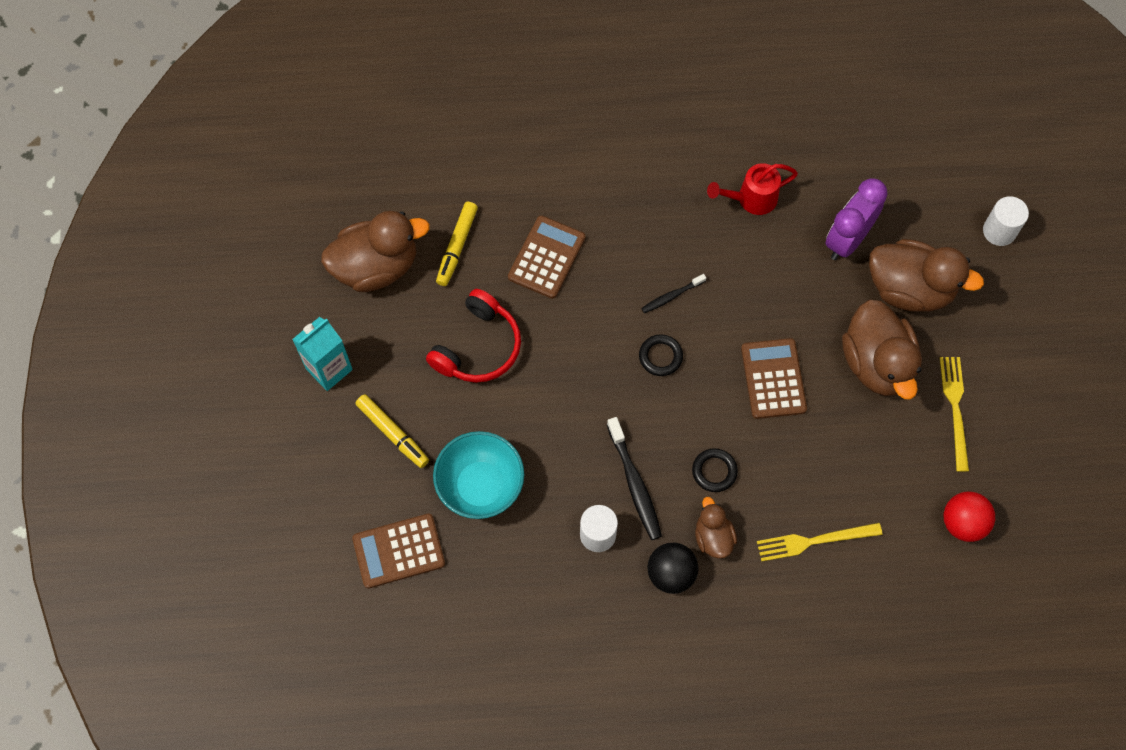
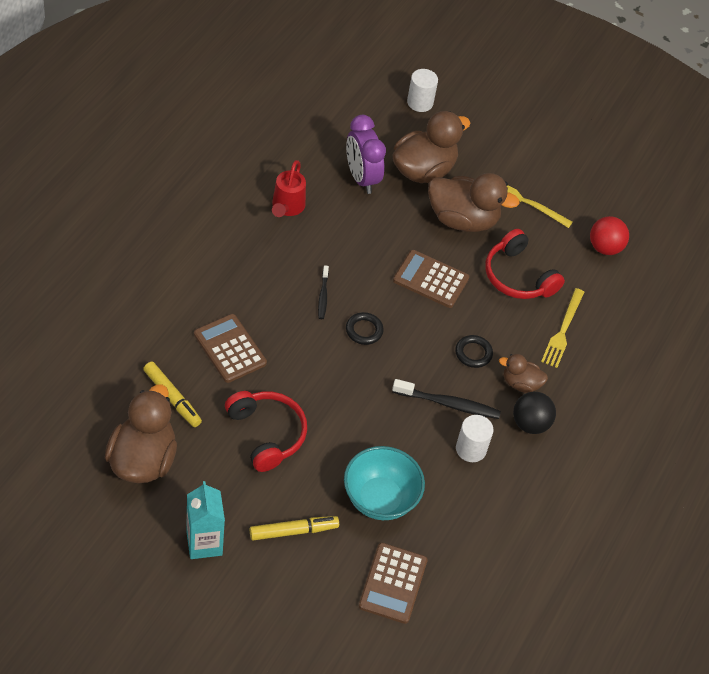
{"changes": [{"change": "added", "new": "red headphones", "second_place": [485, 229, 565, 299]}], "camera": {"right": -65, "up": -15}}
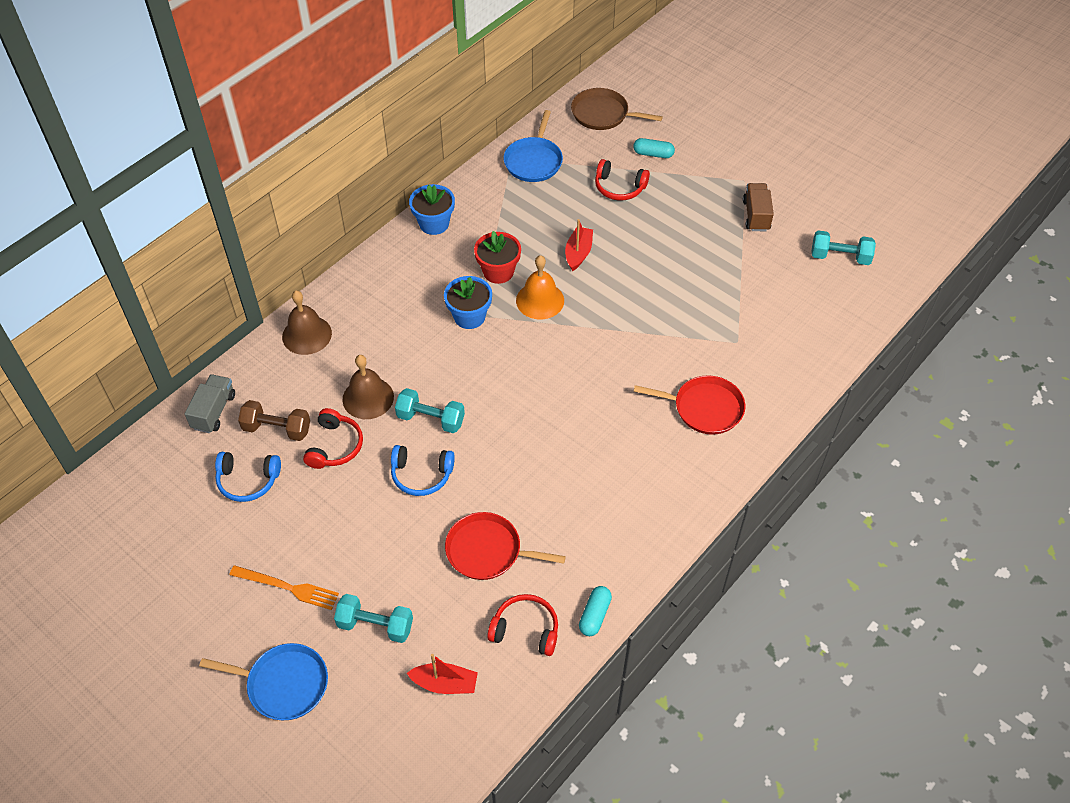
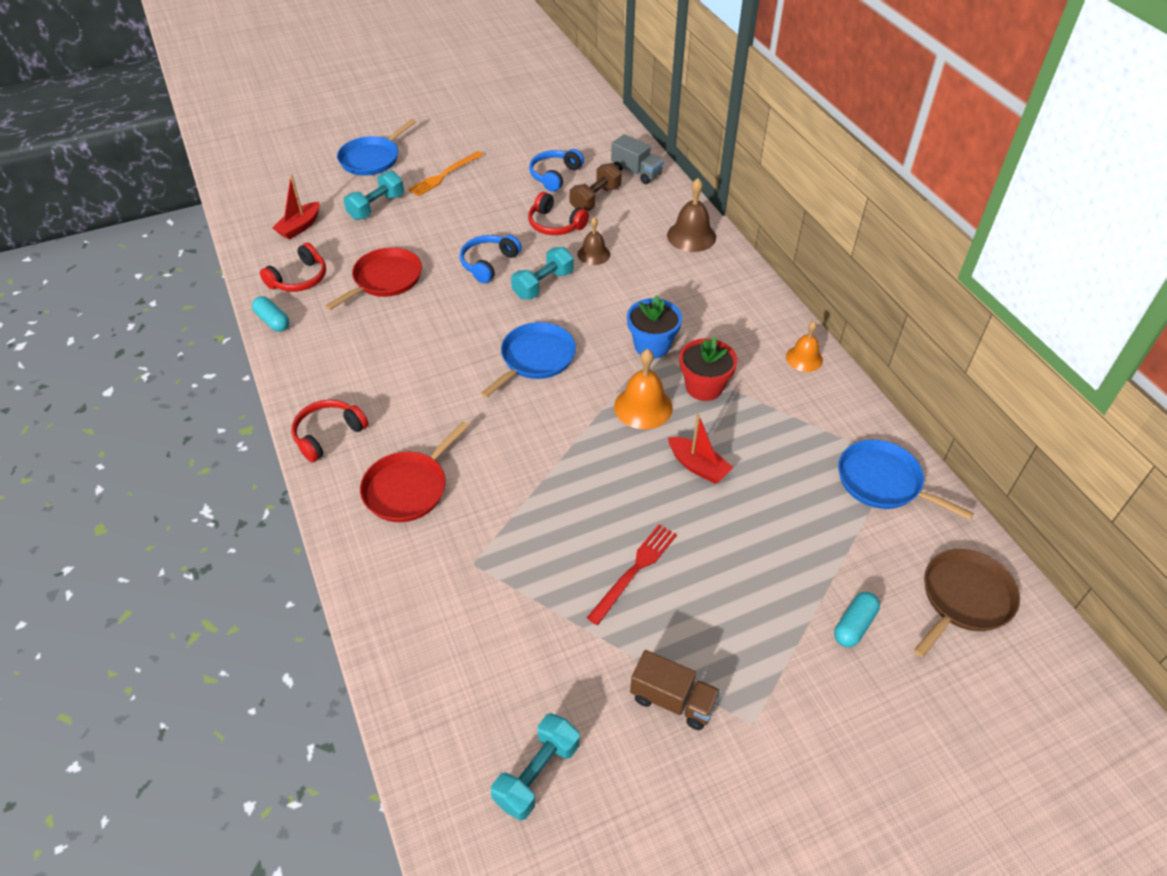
{"changes": [{"change": "moved", "old": "red headphones", "first_place": [595, 159, 650, 201], "second_place": [291, 400, 368, 462]}, {"change": "added", "new": "blue pan", "second_place": [481, 322, 576, 398]}, {"change": "resized", "old": "brown bell", "first_place": [342, 355, 394, 419], "second_place": [577, 217, 610, 265], "factor": 0.66}, {"change": "added", "new": "red fork", "second_place": [587, 524, 677, 625]}, {"change": "replaced", "old": "blue flower pot", "new": "orange bell", "first_place": [409, 184, 455, 235], "second_place": [786, 321, 823, 372]}], "camera": {"right": 115, "up": -5}}
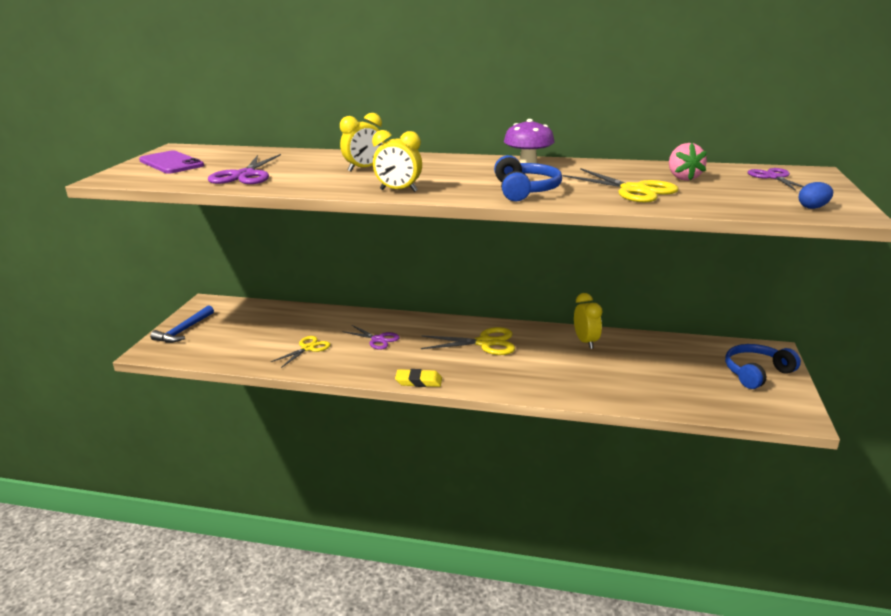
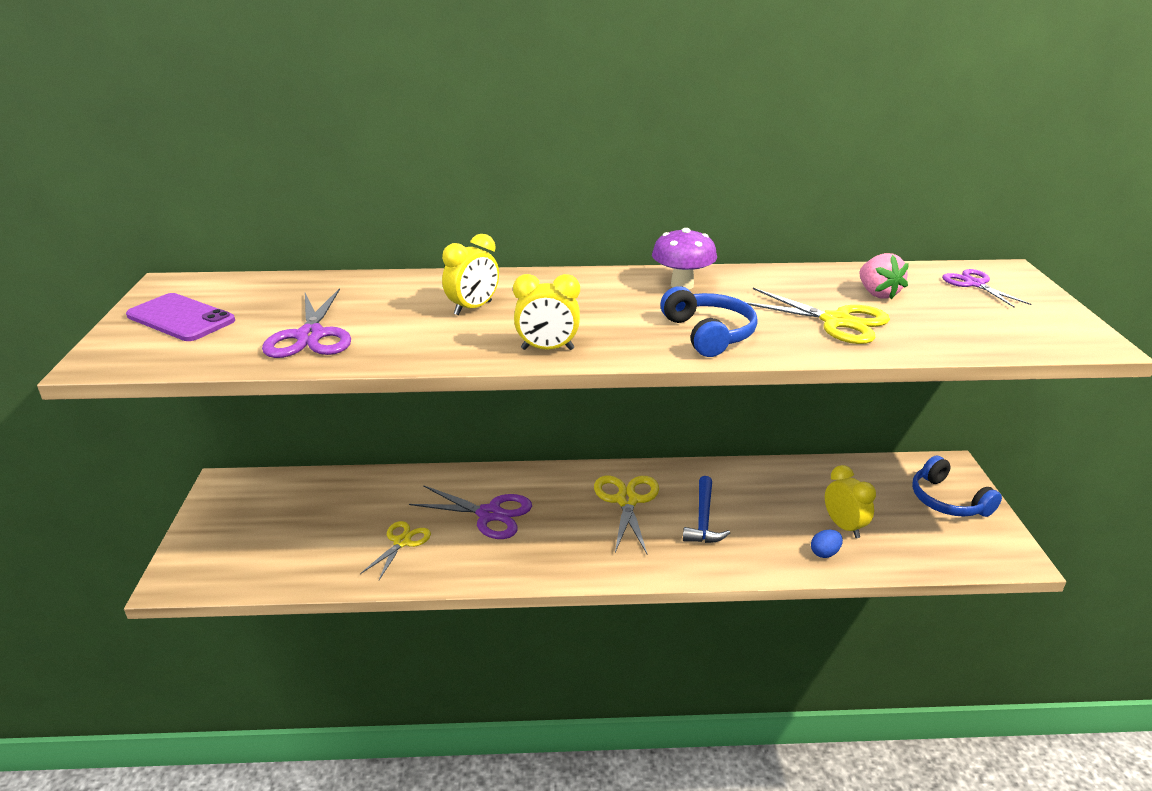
{"changes": [{"change": "resized", "old": "purple scissors", "first_place": [342, 325, 400, 350], "second_place": [409, 485, 532, 539], "factor": 1.54}, {"change": "turned", "old": "yellow scissors", "first_place": [421, 327, 515, 355], "second_place": [594, 476, 659, 554], "degrees": -75}, {"change": "moved", "old": "blue hammer", "first_place": [150, 305, 214, 343], "second_place": [683, 476, 730, 543]}, {"change": "moved", "old": "blue egg", "first_place": [798, 182, 833, 209], "second_place": [811, 530, 843, 558]}, {"change": "moved", "old": "yellow clock", "first_place": [574, 293, 602, 349], "second_place": [825, 465, 876, 538]}, {"change": "turned", "old": "blue headphones", "first_place": [725, 344, 801, 389], "second_place": [912, 456, 1002, 517], "degrees": -75}, {"change": "removed", "old": "yellow eraser", "first_place": [395, 369, 442, 387]}], "camera": {"right": -15, "up": 5}}
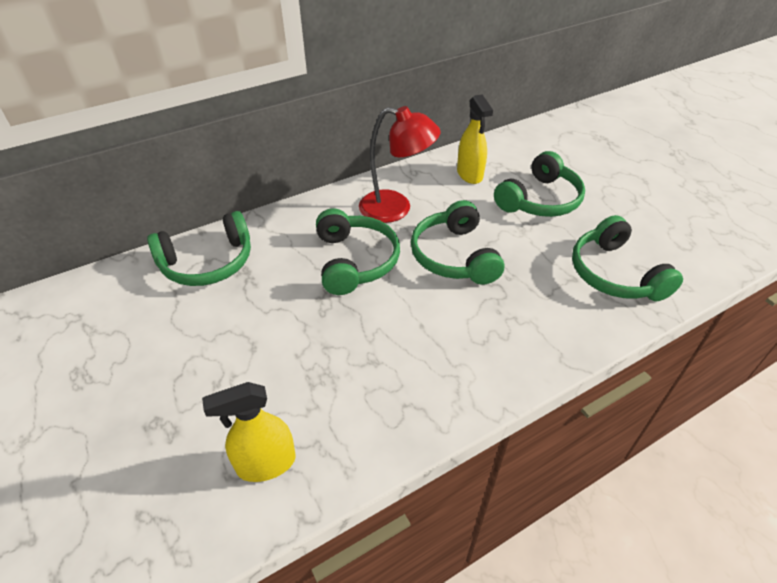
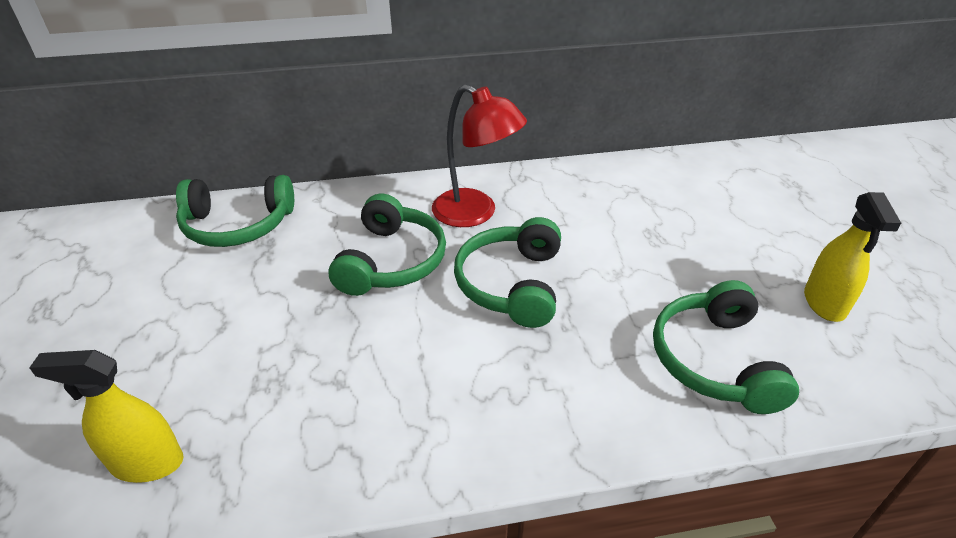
{"changes": [{"change": "moved", "old": "yellow spray bottle", "first_place": [457, 94, 493, 184], "second_place": [804, 192, 901, 322]}, {"change": "removed", "old": "green headphones", "first_place": [494, 151, 585, 217]}], "camera": {"right": 20, "up": -5}}
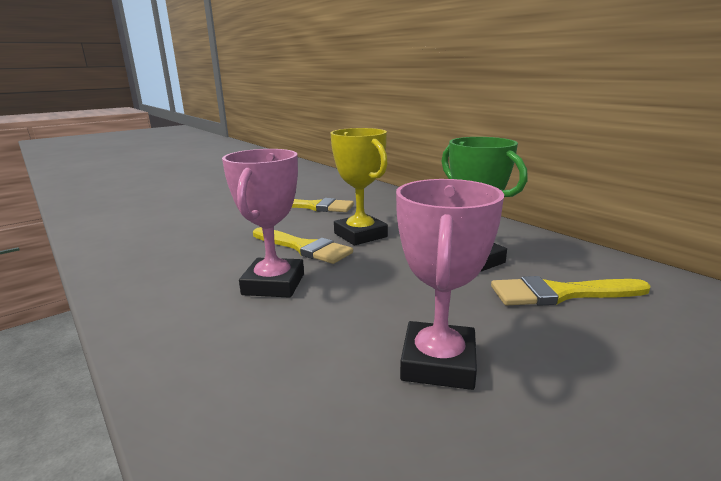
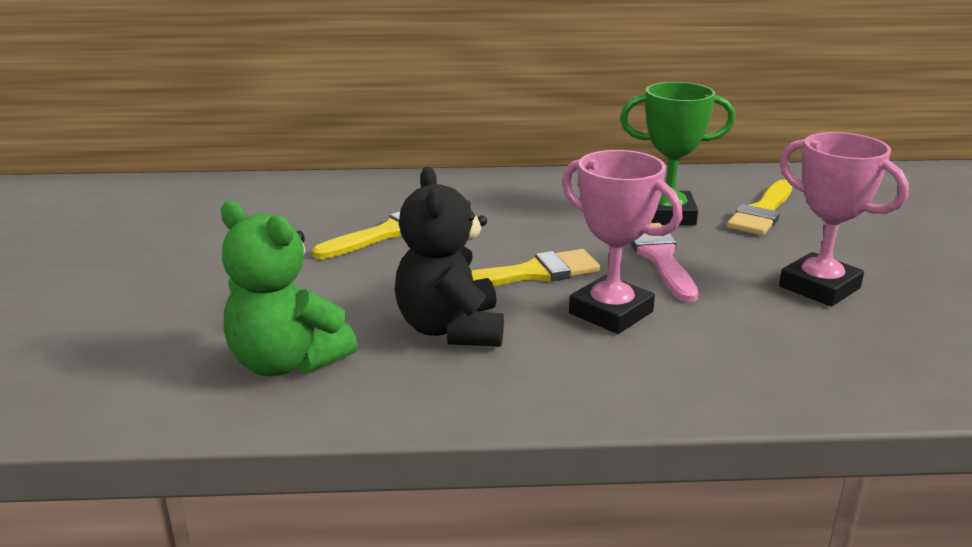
{"changes": [{"change": "added", "new": "green teddy bear", "second_place": [221, 201, 358, 376]}, {"change": "added", "new": "black teddy bear", "second_place": [395, 166, 504, 347]}, {"change": "added", "new": "pink brush", "second_place": [630, 223, 699, 302]}, {"change": "removed", "old": "yellow trophy", "first_place": [331, 128, 388, 245]}], "camera": {"right": -55, "up": 5}}
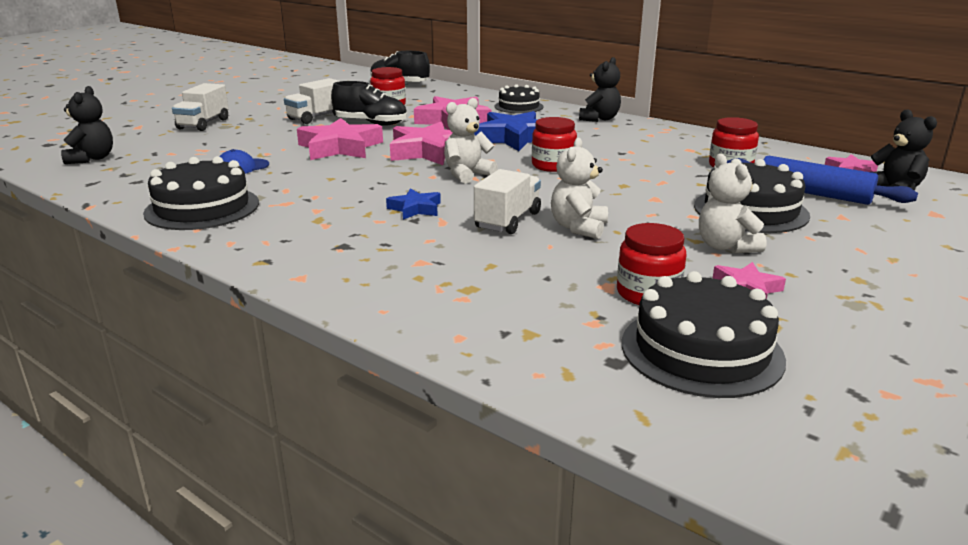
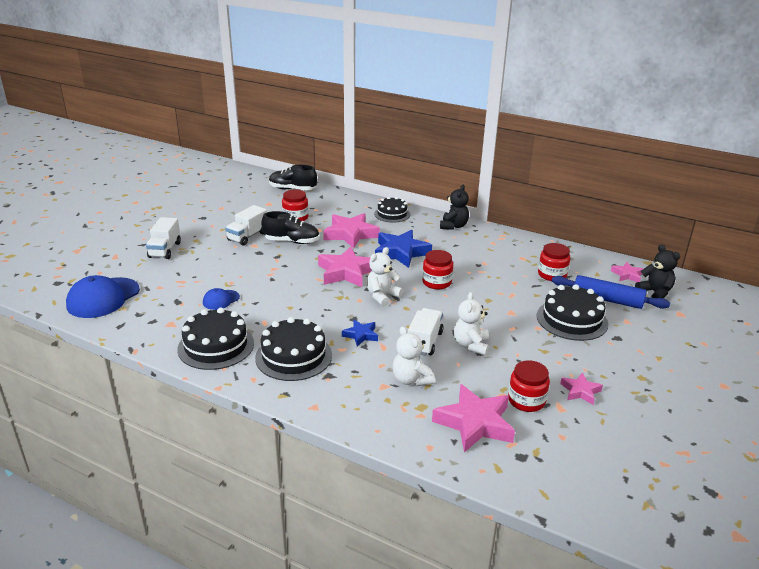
{"changes": [{"change": "replaced", "old": "black teddy bear", "new": "blue cap", "first_place": [61, 86, 113, 164], "second_place": [66, 275, 140, 318]}, {"change": "moved", "old": "black cake", "first_place": [622, 271, 786, 398], "second_place": [255, 317, 332, 381]}, {"change": "moved", "old": "white teddy bear", "first_place": [699, 154, 767, 253], "second_place": [393, 326, 435, 387]}, {"change": "moved", "old": "pink star", "first_place": [297, 118, 383, 160], "second_place": [432, 384, 515, 453]}], "camera": {"right": -10, "up": 5}}
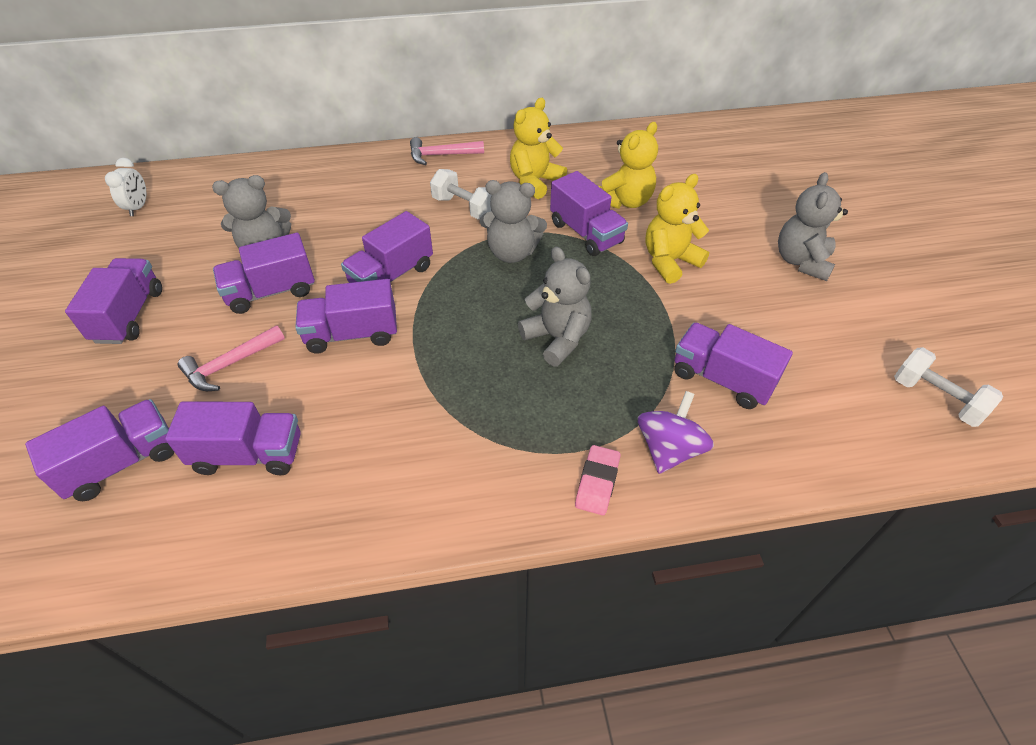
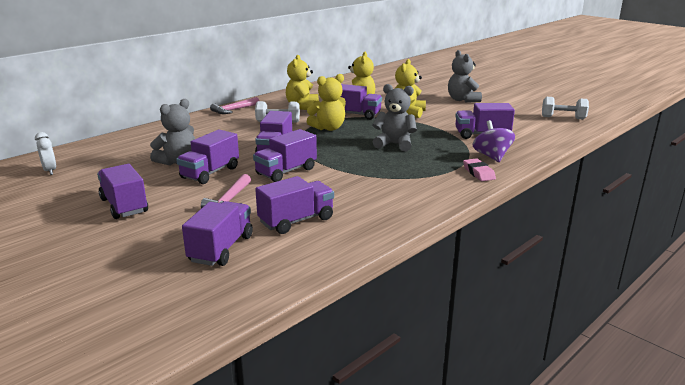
{"changes": [{"change": "recoloured", "old": "grey teddy bear", "new": "yellow teddy bear", "first_place": [480, 180, 547, 263], "second_place": [307, 74, 346, 131]}], "camera": {"right": -35, "up": -25}}
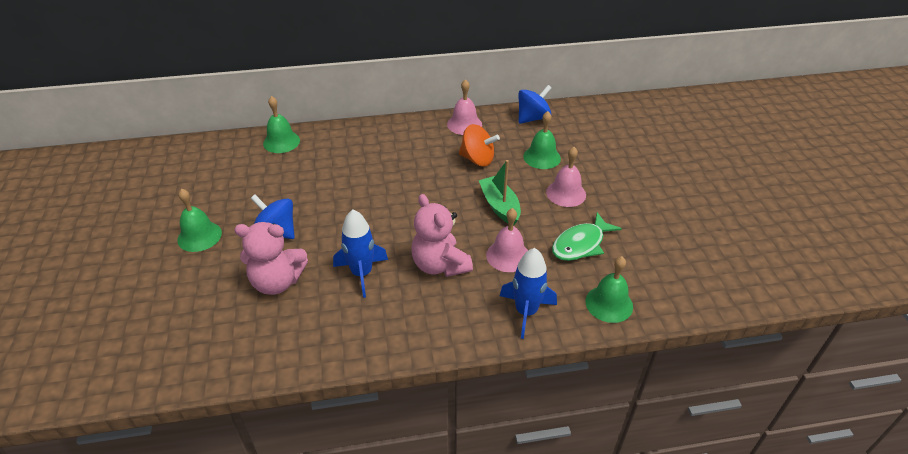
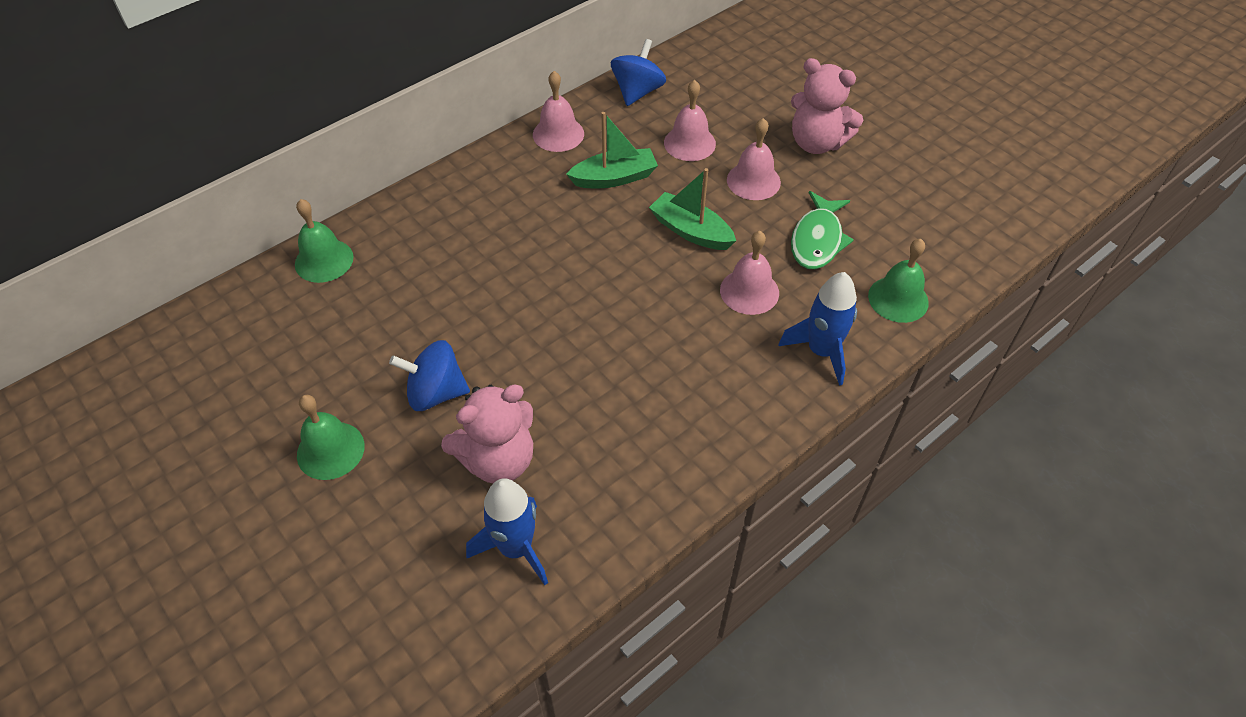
{"changes": [{"change": "moved", "old": "blue rocket", "first_place": [333, 209, 388, 298], "second_place": [466, 478, 548, 585]}, {"change": "replaced", "old": "orange spinning top", "new": "green boat", "first_place": [459, 124, 500, 167], "second_place": [566, 112, 658, 188]}, {"change": "recoloured", "old": "green bell", "new": "pink bell", "first_place": [523, 111, 561, 169], "second_place": [664, 80, 716, 161]}, {"change": "moved", "old": "pink teddy bear", "first_place": [411, 194, 473, 277], "second_place": [791, 58, 863, 154]}], "camera": {"right": -30, "up": 10}}
